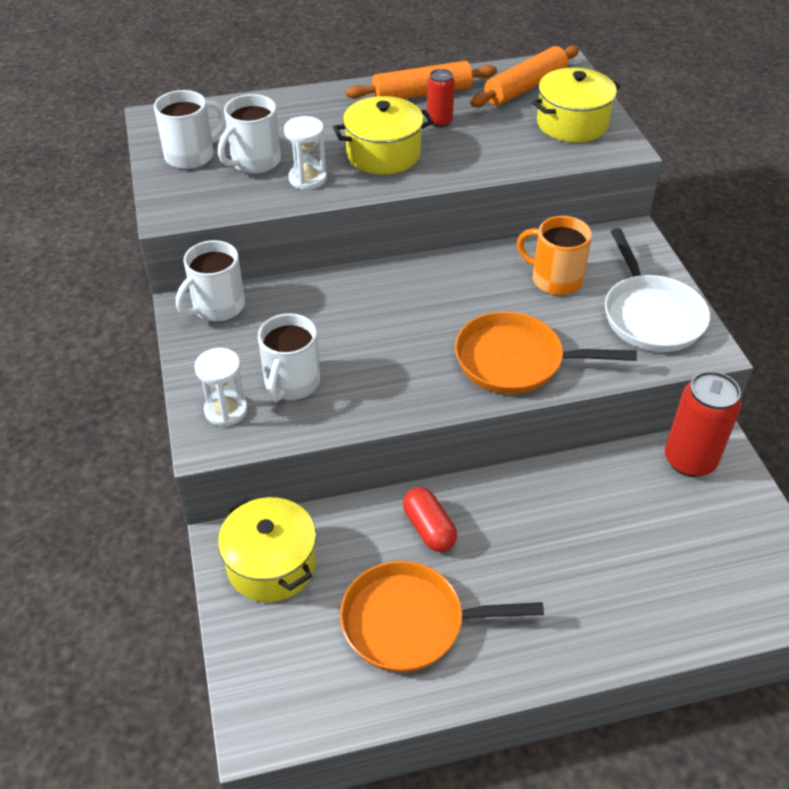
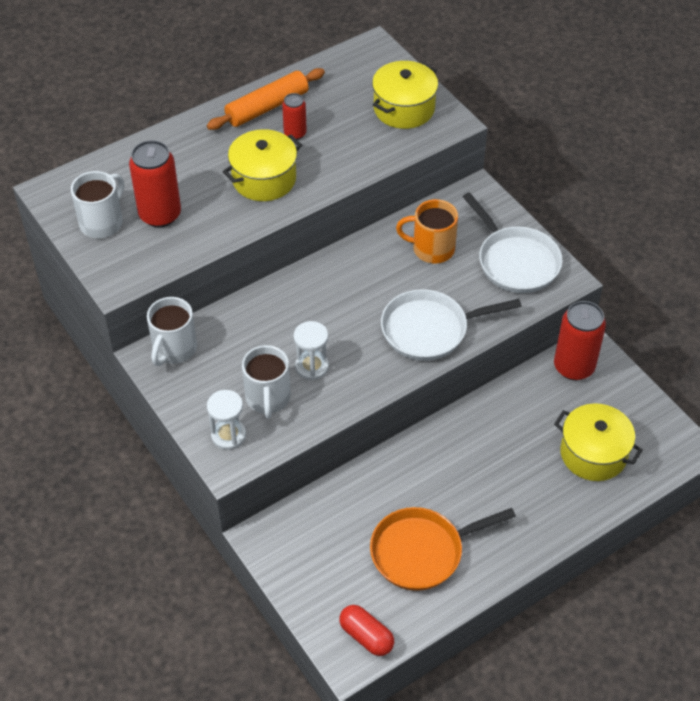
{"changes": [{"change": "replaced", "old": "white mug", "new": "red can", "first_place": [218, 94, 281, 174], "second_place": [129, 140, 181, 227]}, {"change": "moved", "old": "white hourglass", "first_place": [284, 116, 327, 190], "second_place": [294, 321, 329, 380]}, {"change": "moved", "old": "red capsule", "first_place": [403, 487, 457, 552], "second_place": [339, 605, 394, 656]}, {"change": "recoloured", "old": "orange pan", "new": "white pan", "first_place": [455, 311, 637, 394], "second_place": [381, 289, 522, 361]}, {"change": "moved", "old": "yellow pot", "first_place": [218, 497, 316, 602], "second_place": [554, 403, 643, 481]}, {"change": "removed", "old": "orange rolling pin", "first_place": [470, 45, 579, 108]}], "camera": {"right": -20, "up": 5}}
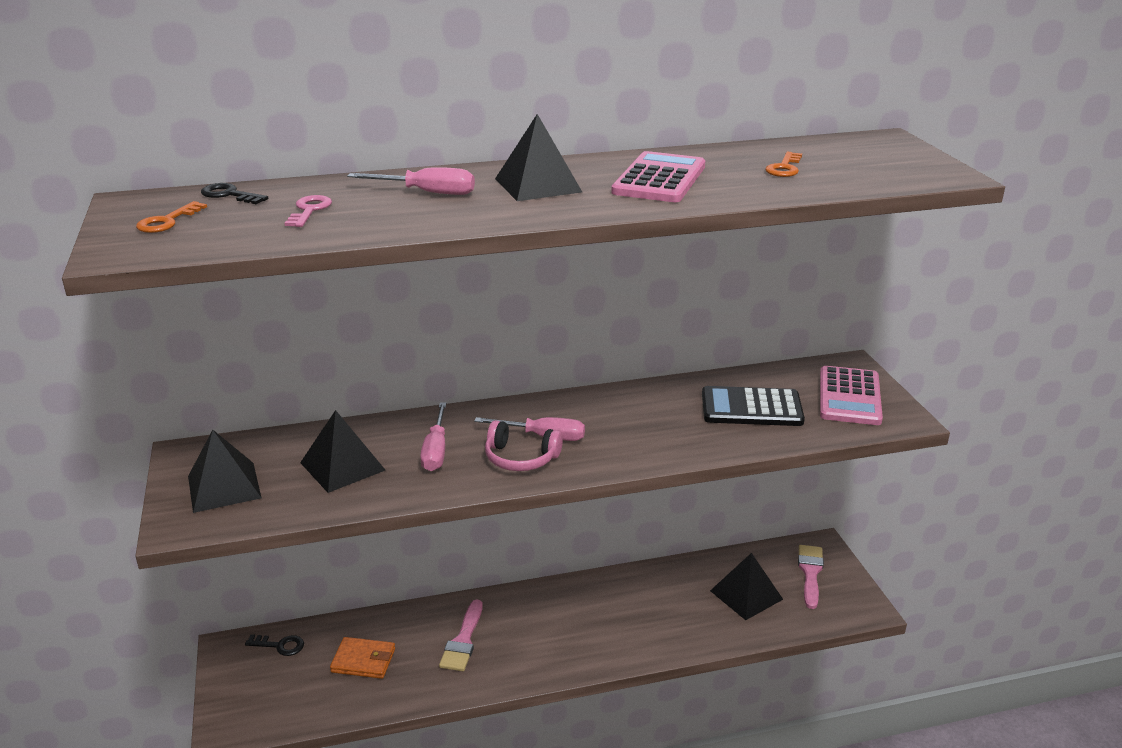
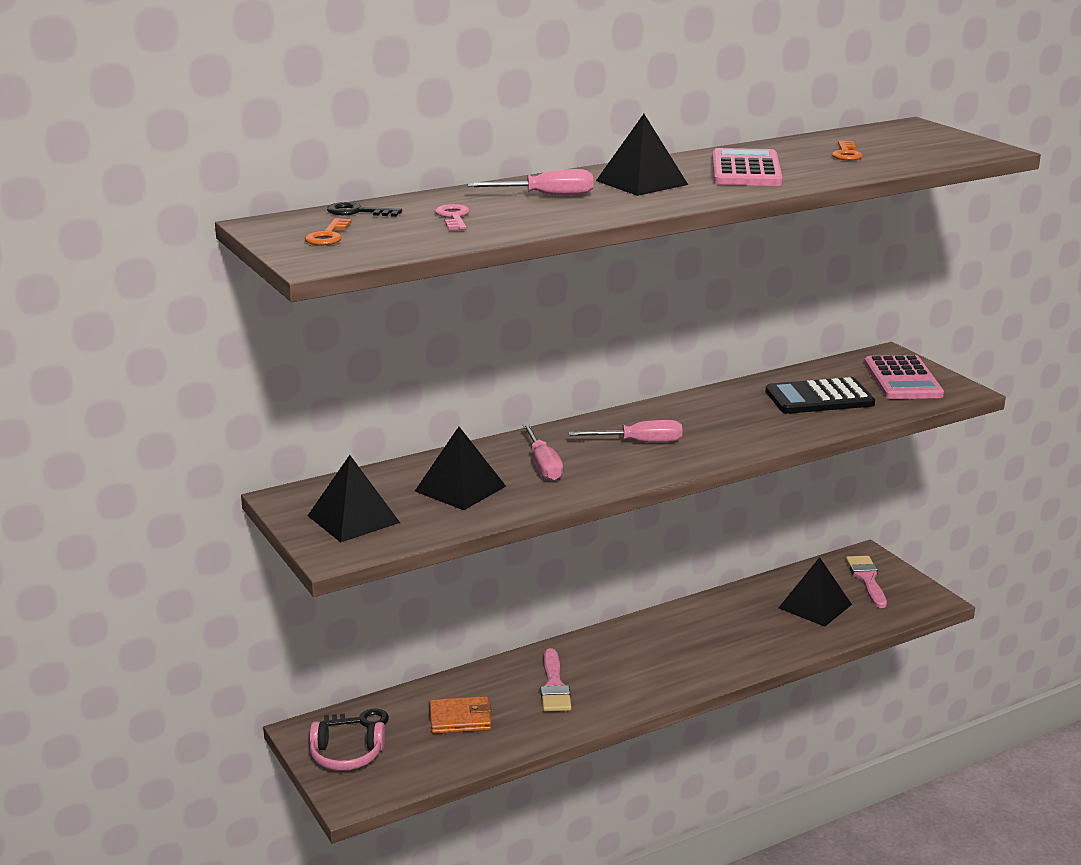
{"changes": [{"change": "moved", "old": "pink headphones", "first_place": [485, 420, 563, 471], "second_place": [309, 721, 385, 771]}], "camera": {"right": -15, "up": -5}}
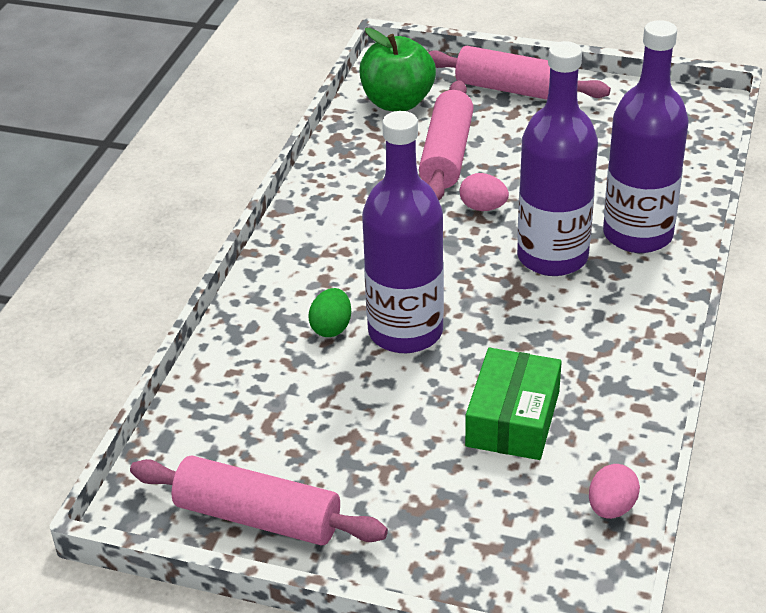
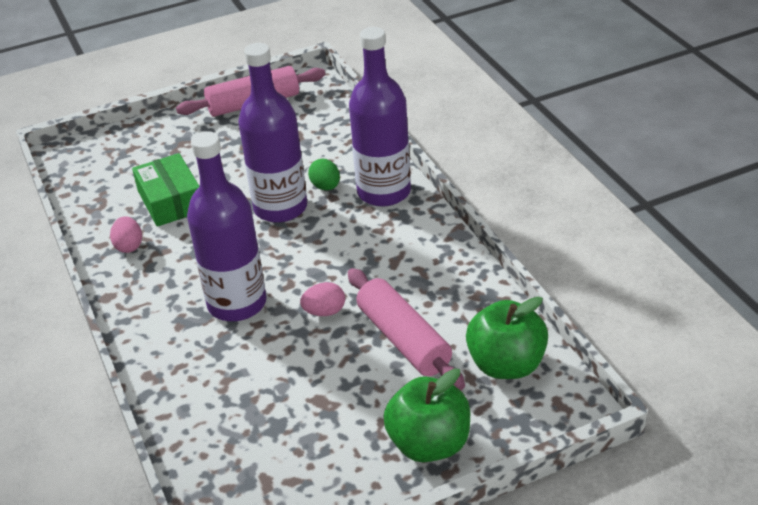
{"changes": [{"change": "moved", "old": "pink egg", "first_place": [589, 464, 640, 519], "second_place": [110, 216, 142, 253]}, {"change": "moved", "old": "purple bottle", "first_place": [603, 20, 689, 253], "second_place": [349, 27, 411, 207]}, {"change": "replaced", "old": "pink rolling pin", "new": "green apple", "first_place": [428, 46, 611, 100], "second_place": [383, 368, 470, 462]}], "camera": {"right": 140, "up": 0}}
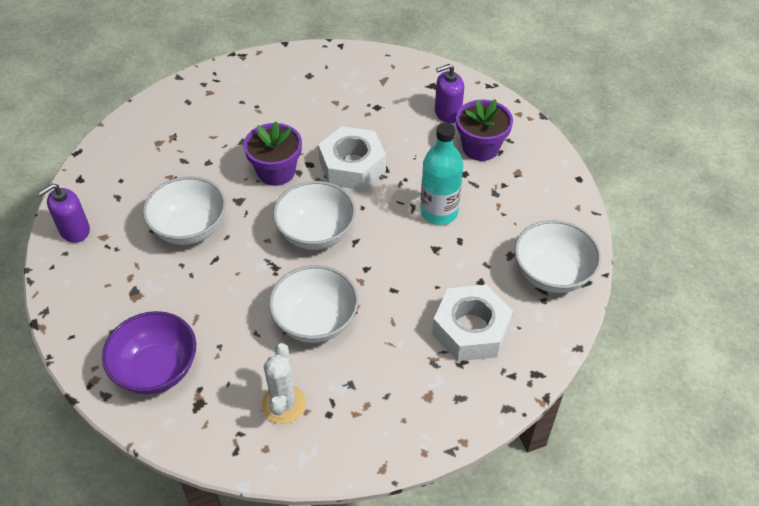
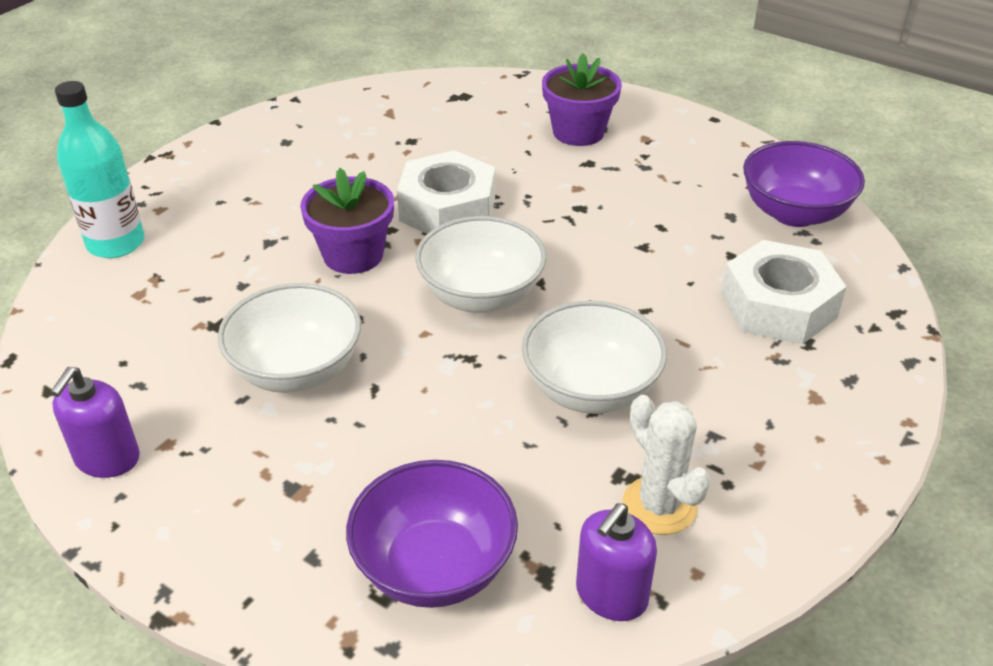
{"changes": [{"change": "moved", "old": "turquoise bottle", "first_place": [421, 123, 463, 225], "second_place": [55, 81, 145, 258]}, {"change": "moved", "old": "purple soap dispenser", "first_place": [435, 64, 464, 123], "second_place": [576, 503, 657, 621]}, {"change": "recoloured", "old": "white bowl", "new": "purple bowl", "first_place": [515, 220, 601, 293], "second_place": [743, 141, 865, 227]}], "camera": {"right": -35, "up": -10}}
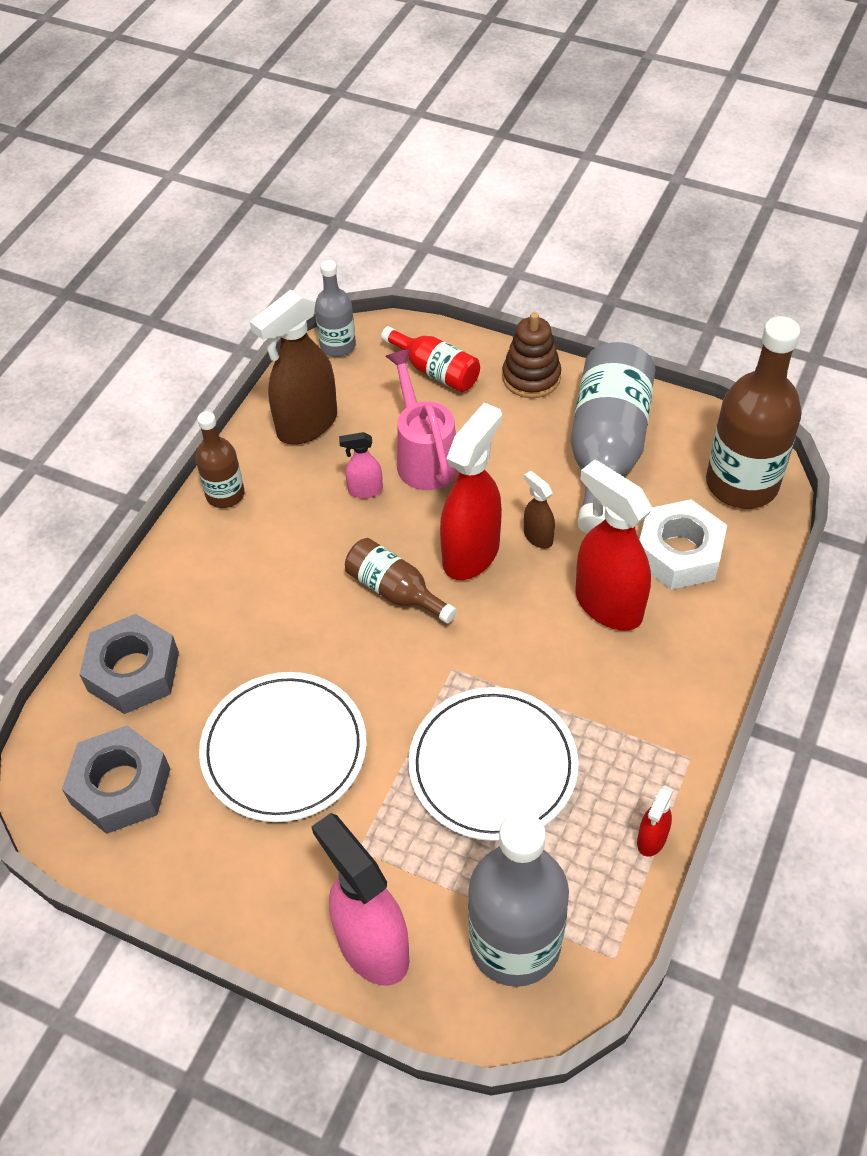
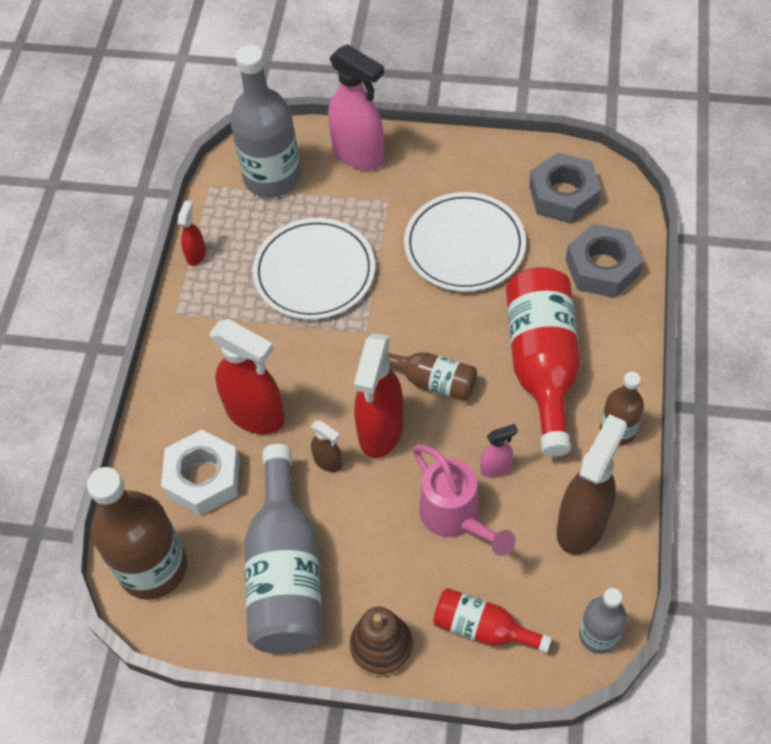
{"changes": [{"change": "added", "new": "red bottle", "second_place": [506, 267, 581, 457]}], "camera": {"right": 165, "up": 5}}
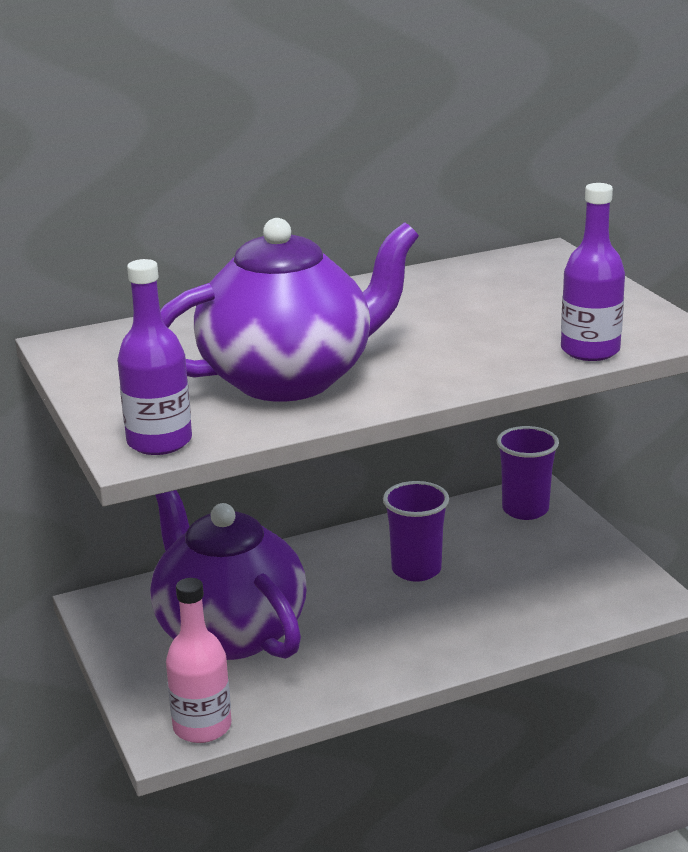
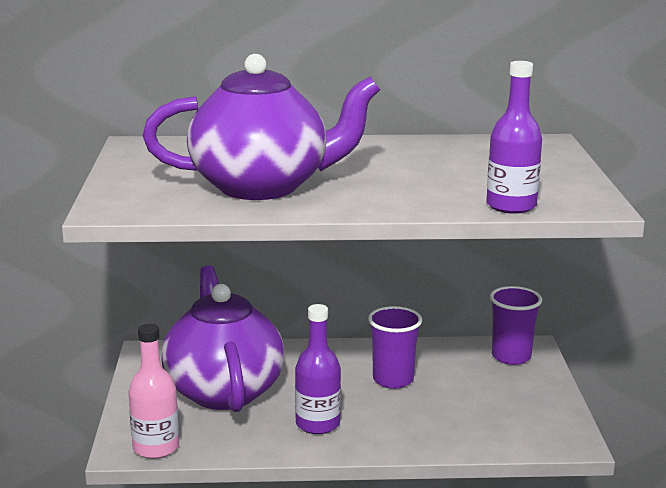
{"changes": [{"change": "moved", "old": "purple bottle", "first_place": [117, 259, 192, 455], "second_place": [295, 304, 341, 434]}], "camera": {"right": 20, "up": -5}}
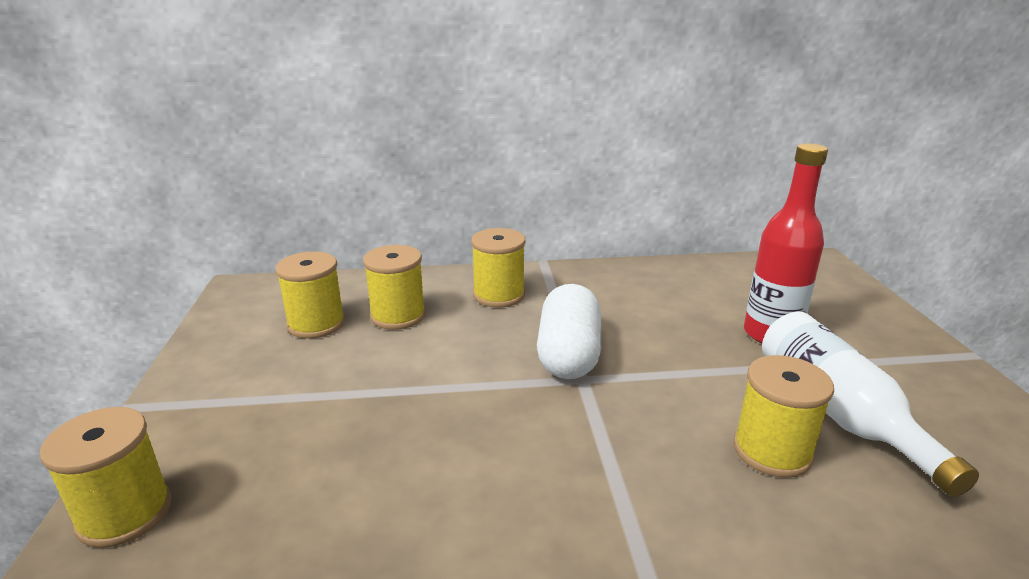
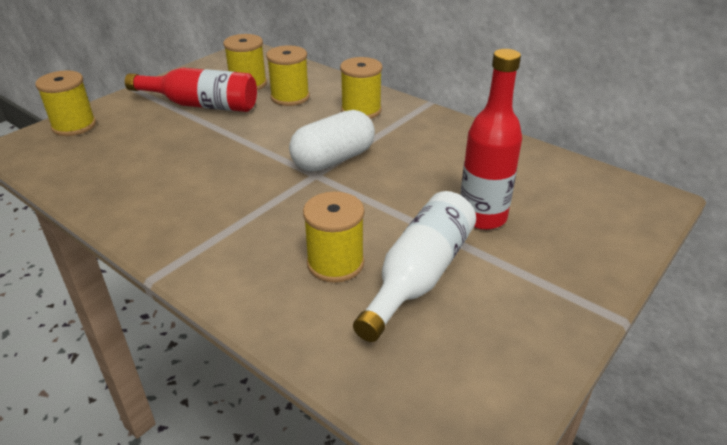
{"changes": [{"change": "added", "new": "red bottle", "second_place": [125, 68, 257, 112]}], "camera": {"right": 45, "up": 10}}
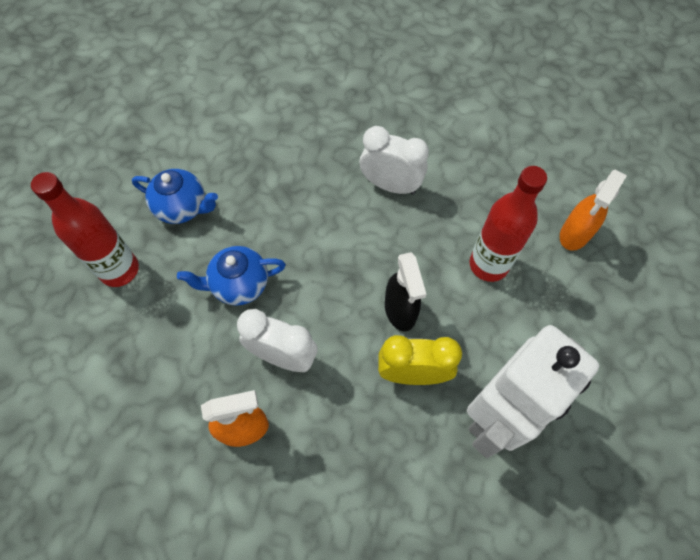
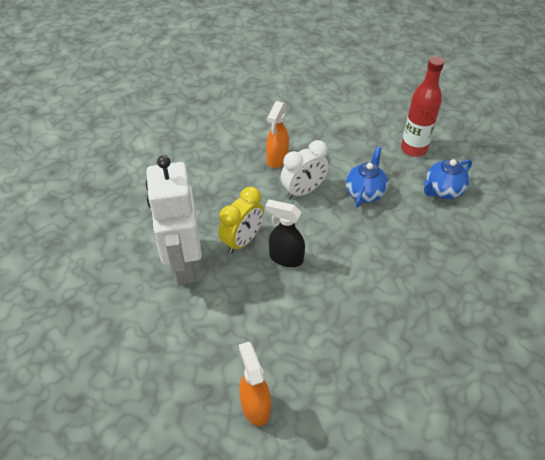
{"changes": [{"change": "removed", "old": "white clock", "first_place": [360, 126, 429, 194]}, {"change": "removed", "old": "red bottle", "first_place": [470, 166, 547, 282]}], "camera": {"right": 125, "up": -15}}
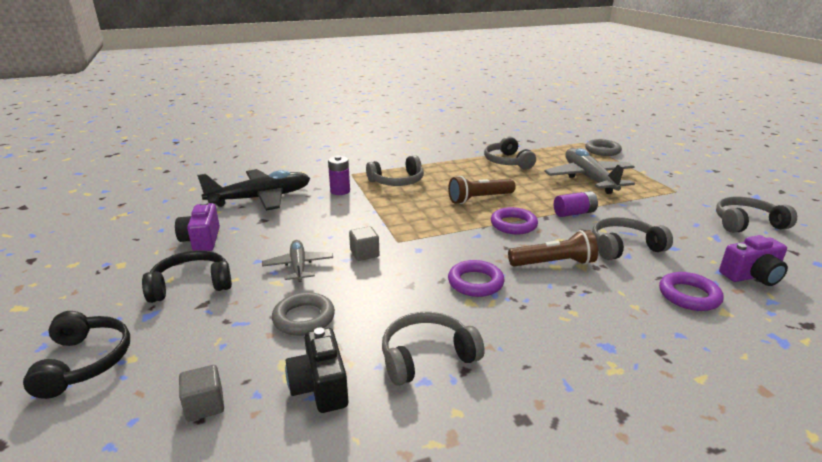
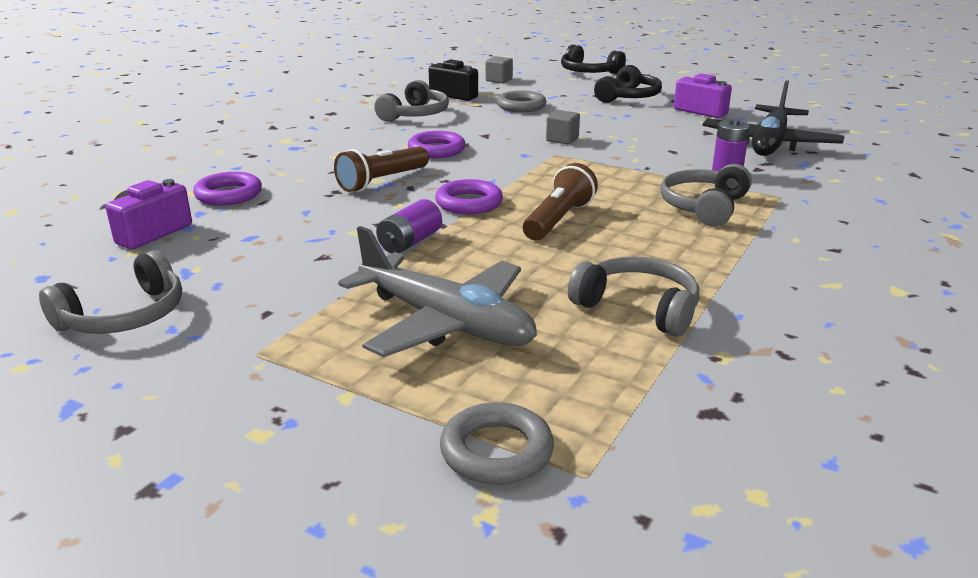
{"changes": [{"change": "removed", "old": "grey plane", "first_place": [262, 240, 333, 282]}, {"change": "removed", "old": "grey headphones", "first_place": [592, 217, 673, 260]}], "camera": {"right": 140, "up": 0}}
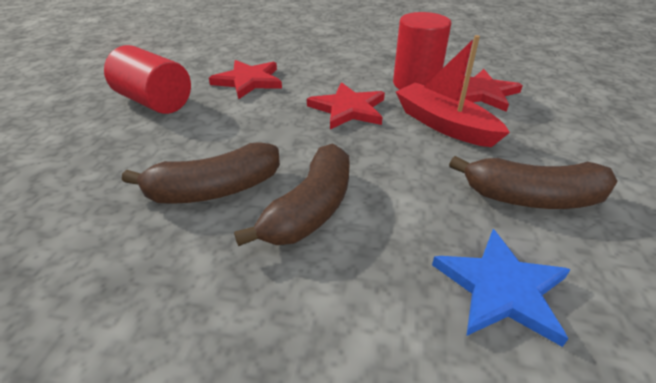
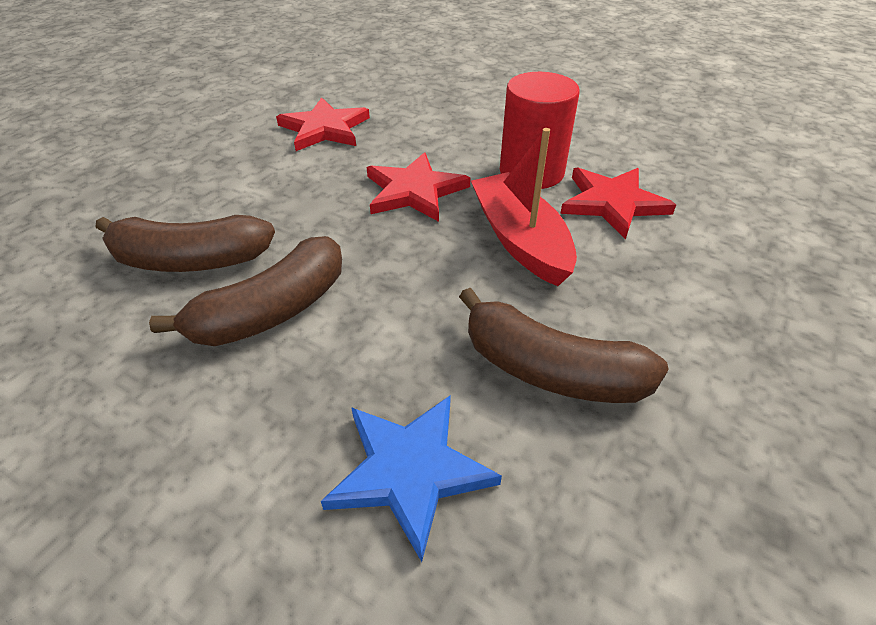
{"changes": [{"change": "removed", "old": "red cylinder", "first_place": [104, 45, 191, 114]}], "camera": {"right": 20, "up": 5}}
